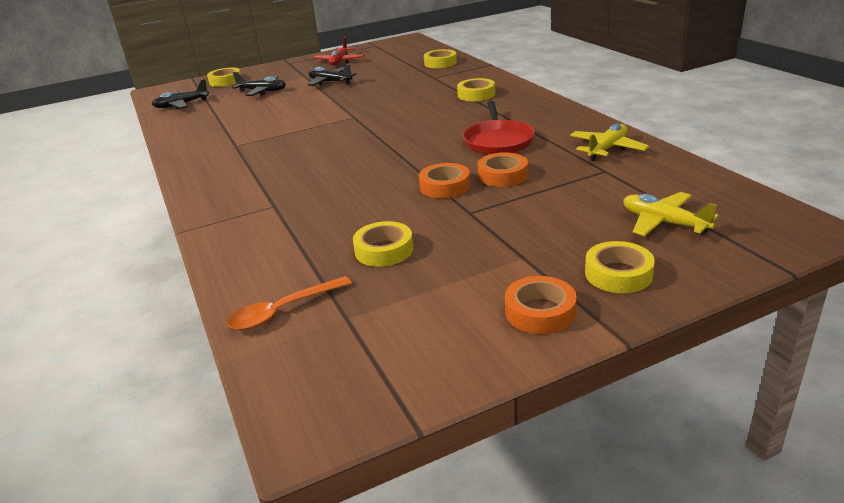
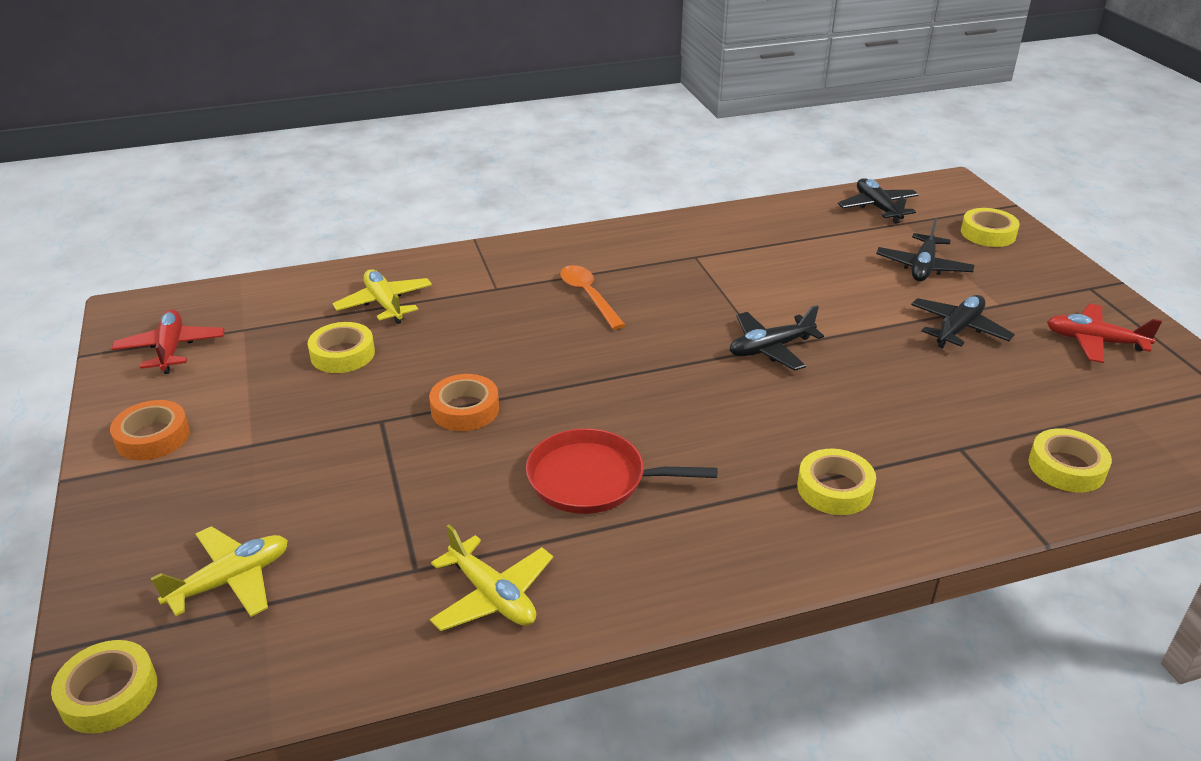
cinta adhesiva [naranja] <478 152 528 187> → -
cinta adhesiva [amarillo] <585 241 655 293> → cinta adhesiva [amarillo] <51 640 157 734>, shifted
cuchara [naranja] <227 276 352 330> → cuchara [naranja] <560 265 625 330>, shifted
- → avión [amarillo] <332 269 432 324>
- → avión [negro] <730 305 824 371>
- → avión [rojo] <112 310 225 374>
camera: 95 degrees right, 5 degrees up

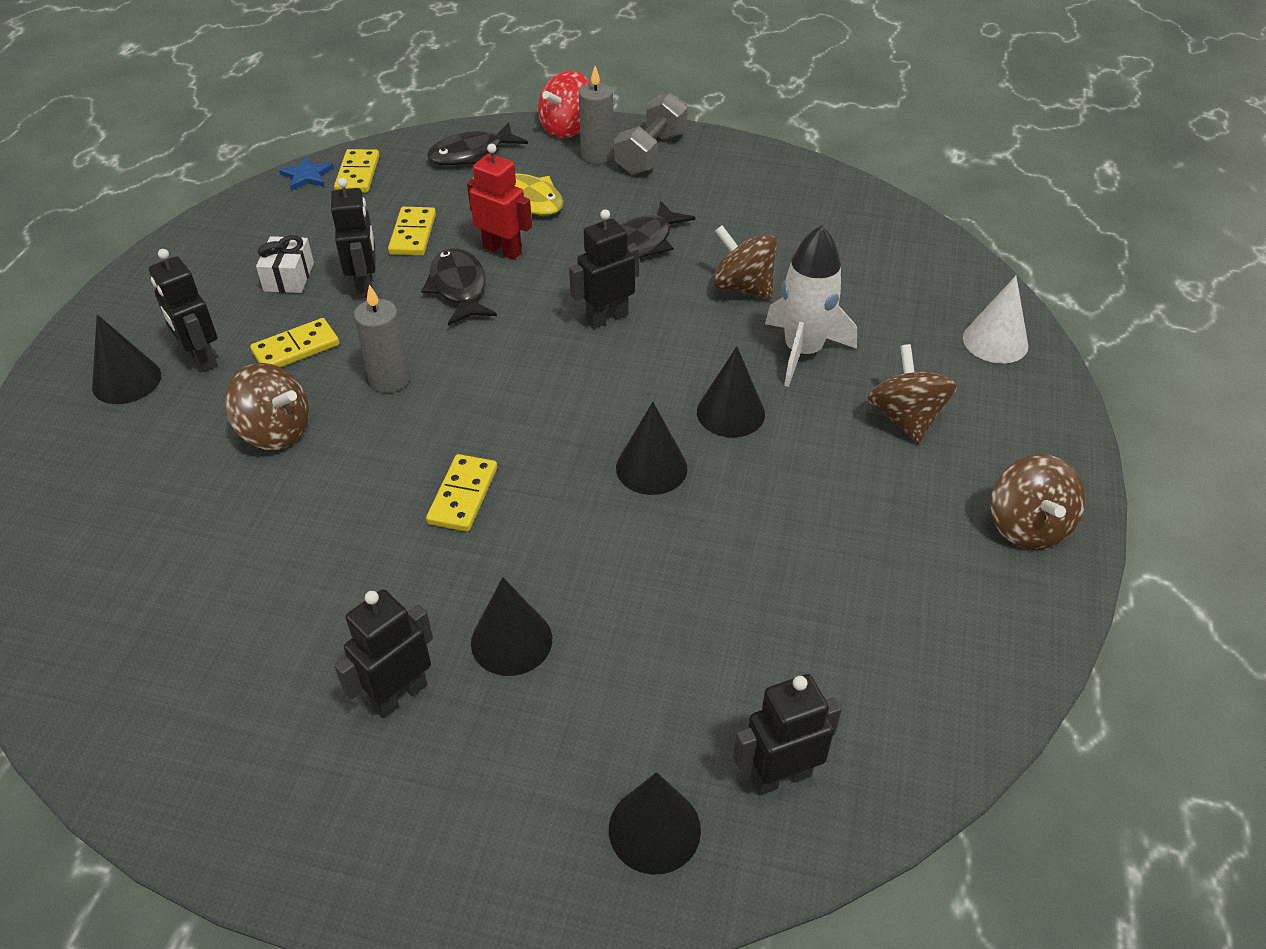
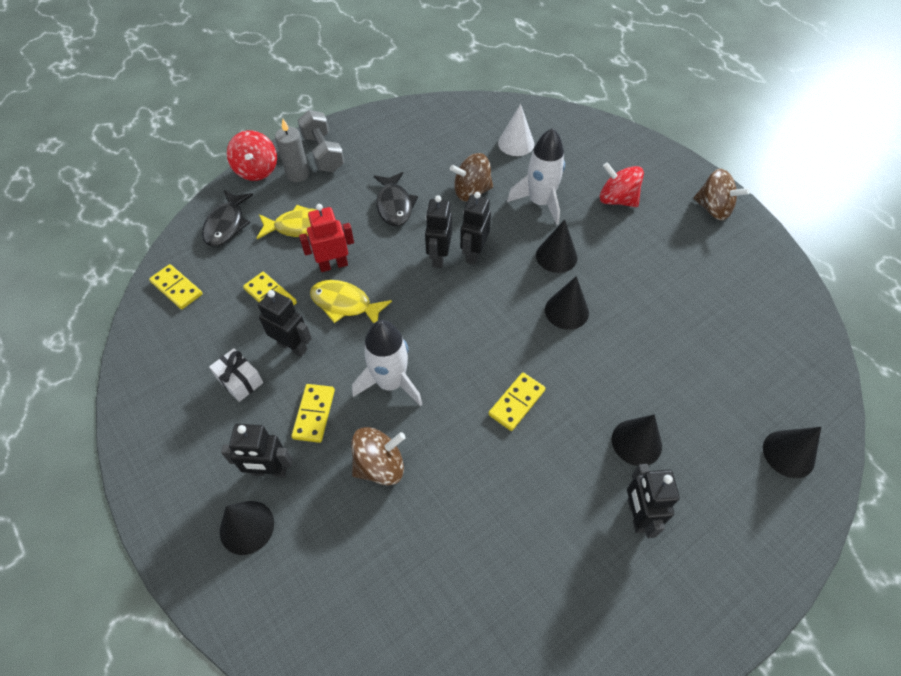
estrella [azul] <279 157 334 191> → -
pez [negro] <421 248 497 326> → pez [amarillo] <310 280 392 324>
cono [blanco] <963 276 1028 364> → cono [blanco] <498 104 534 156>, shifted
vela [gris] <354 284 410 393> → cohete [blanco] <352 320 422 406>
peonza [marrón] <867 344 957 444> → peonza [rojo] <600 162 644 207>
ficha de dominó [amarillo] <426 454 497 532> → ficha de dominó [amarillo] <488 373 546 431>, 75 degrees clockwise
robot [negro] <733 674 842 795> → robot [negro] <460 192 491 265>, shifted
camera: 50 degrees left, 10 degrees up

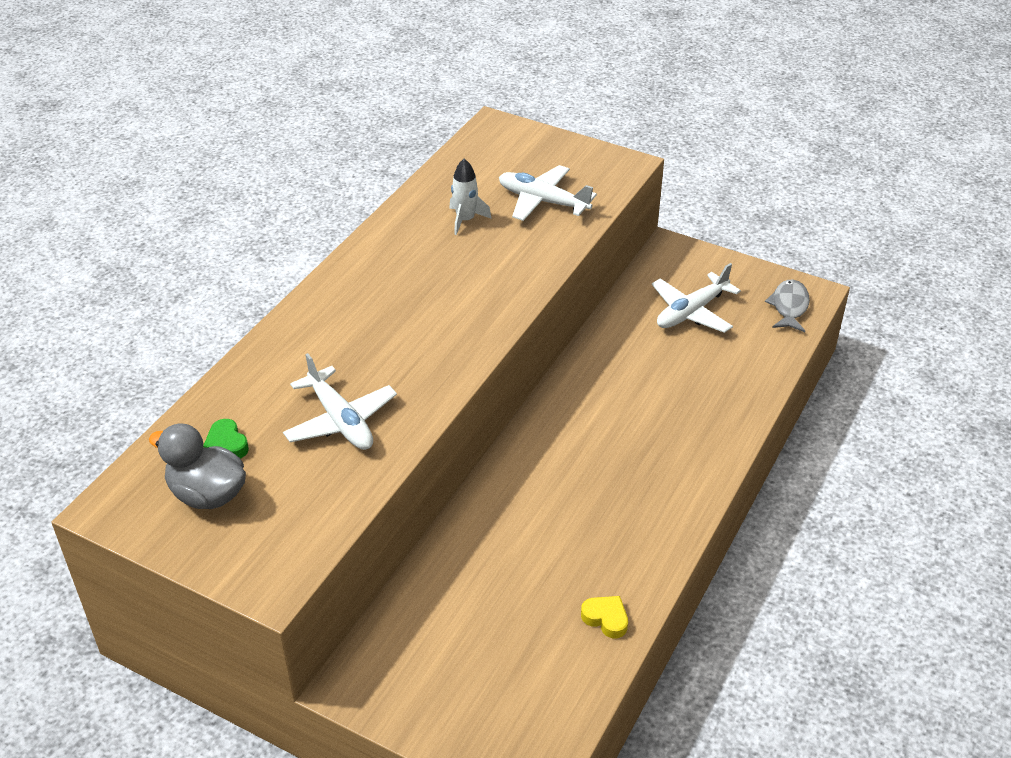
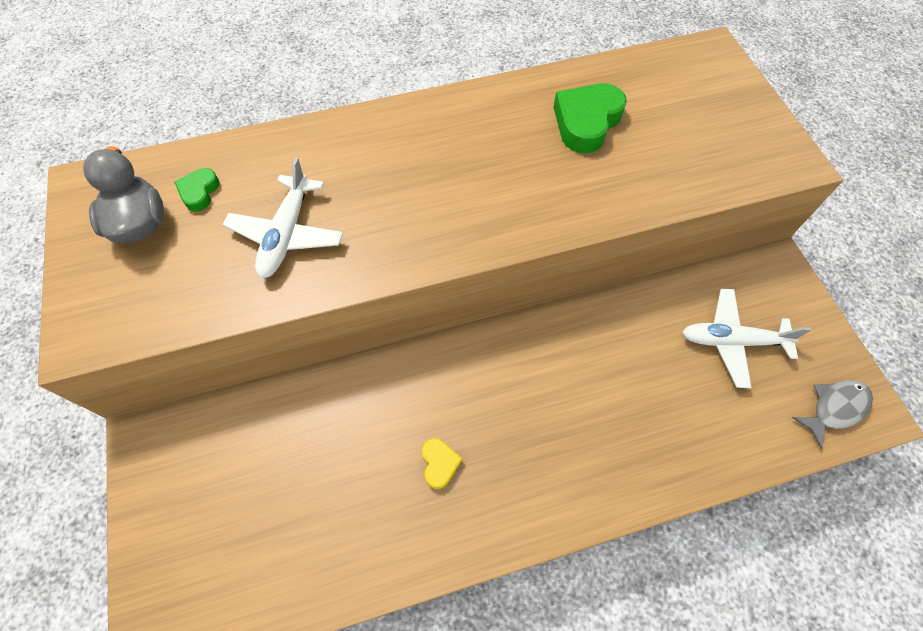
cohete [blanco] <449 159 492 235> → corazón [verde] <553 83 627 153>
avión [blanco] <499 165 597 221> → -
corazón [amarillo] <581 596 628 638> → corazón [amarillo] <422 438 462 489>, shifted
camera: 45 degrees right, 20 degrees up

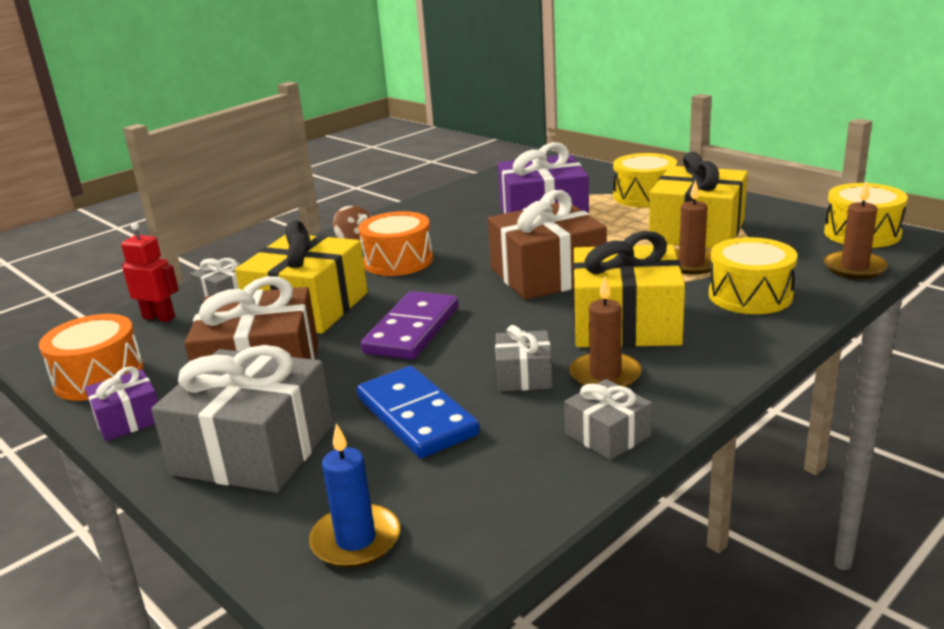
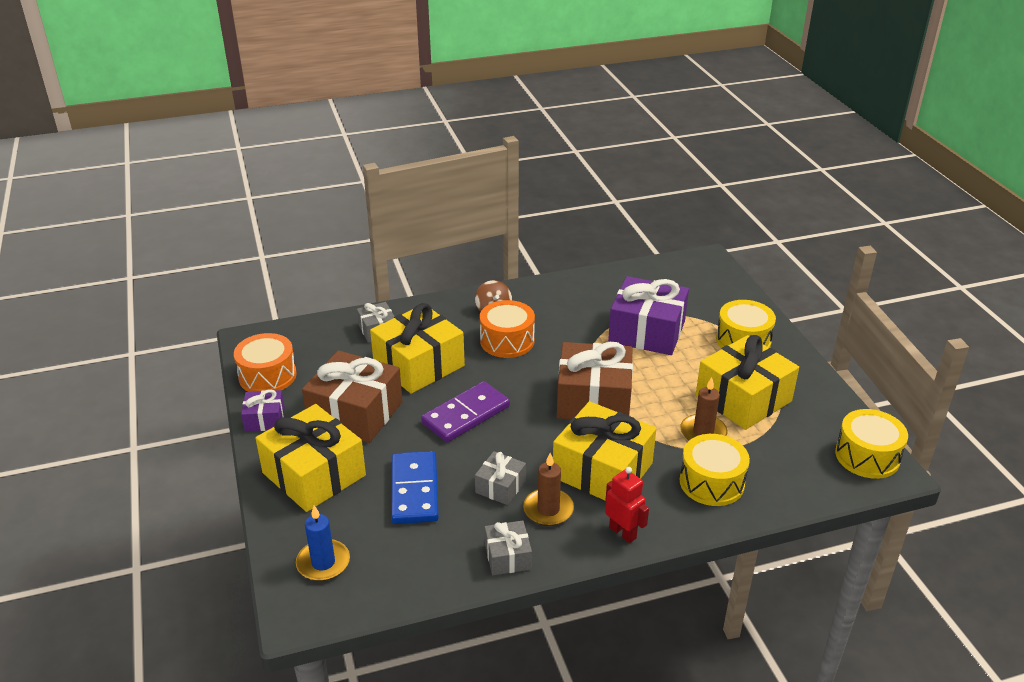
vela [marrón] <824 181 888 279> → -
robot [rojo] <121 223 179 322> → robot [rojo] <605 467 649 543>, shifted
regalo [gris] <151 345 333 493> → regalo [amarillo] <255 404 366 512>
camera: 25 degrees right, 10 degrees up

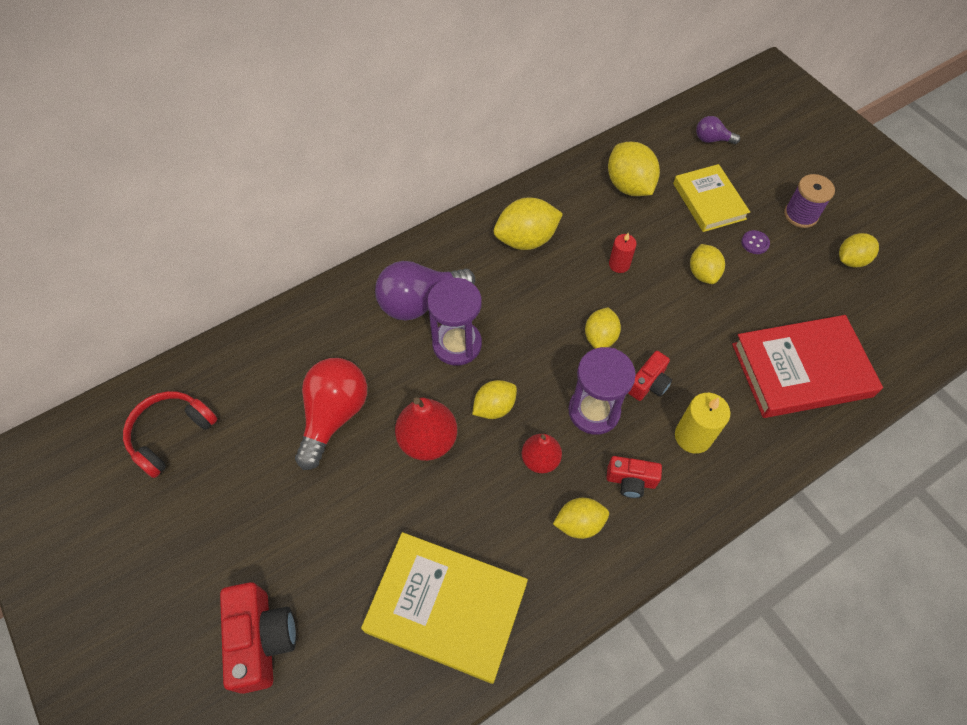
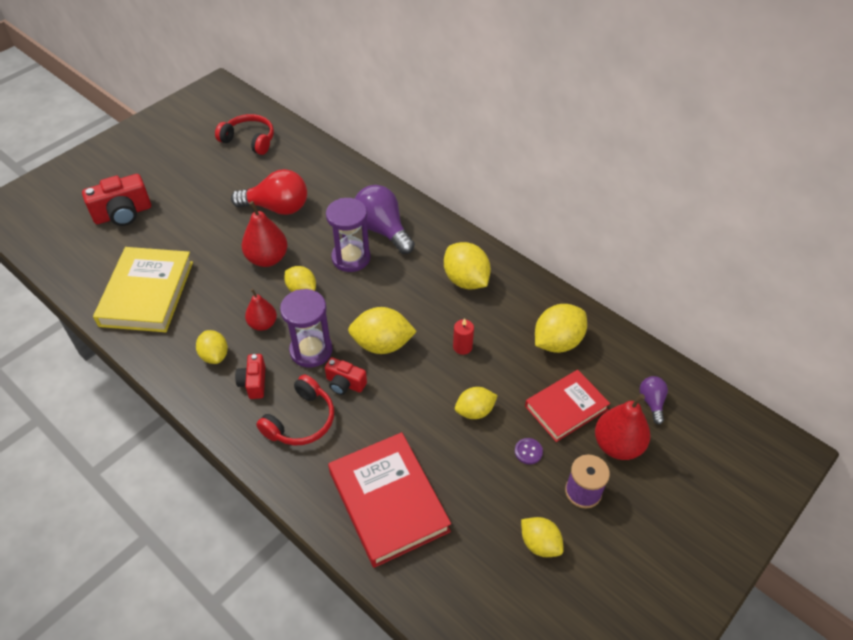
libro [amarillo] <673 164 750 232> → libro [rojo] <525 370 610 442>
limón [amarillo] <585 307 621 349> → limón [amarillo] <348 307 417 354>, x1.56
vela [amarillo] <675 393 730 454> → auriculares [rojo] <256 375 334 445>
- → pera [rojo] <595 394 650 460>
camera: 75 degrees right, 10 degrees down

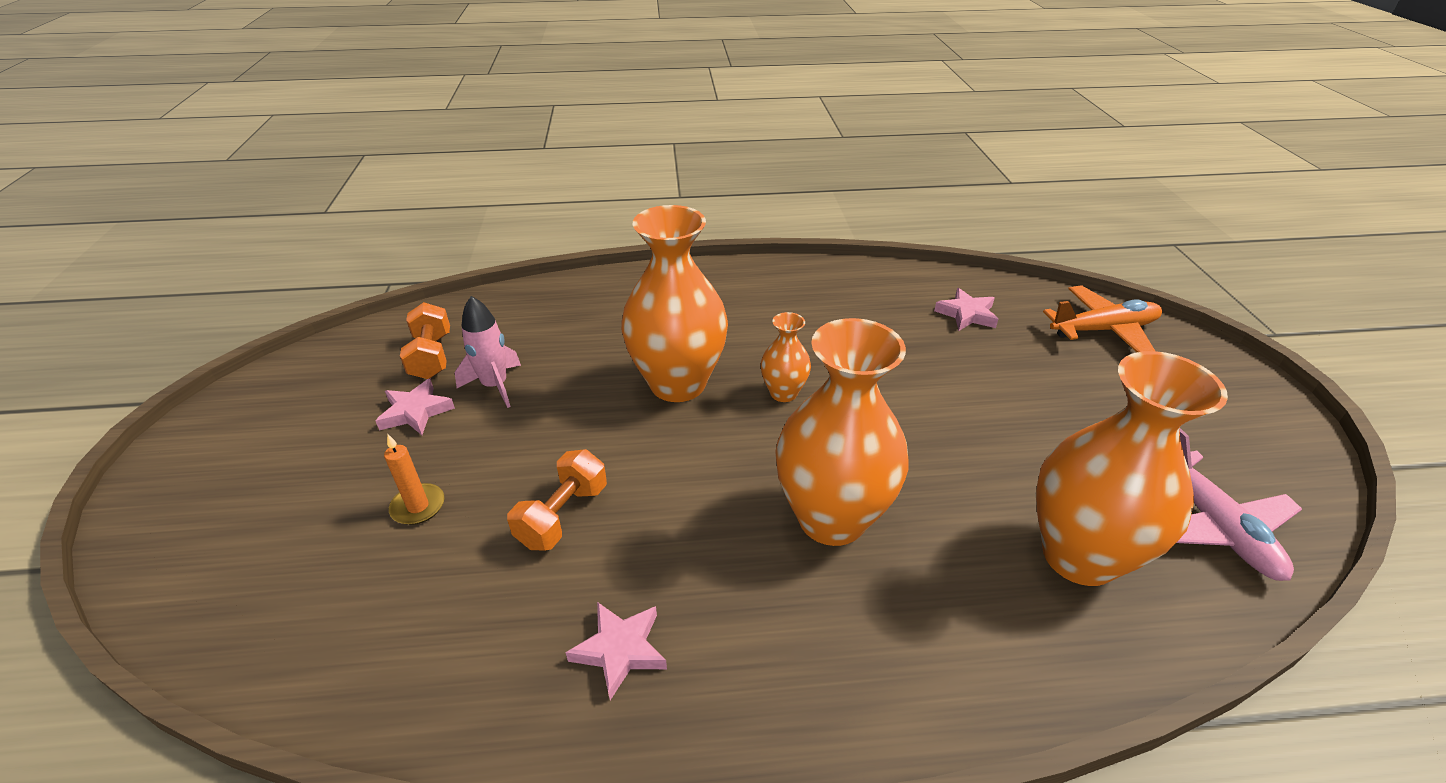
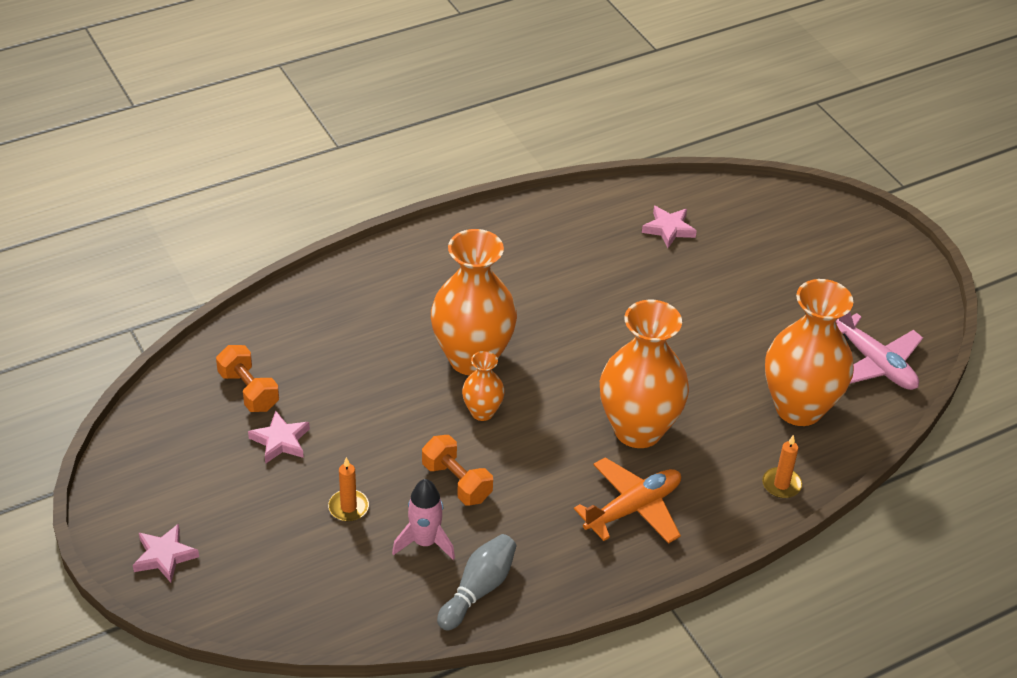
avión [naranja] <1043 285 1162 352> → avión [naranja] <574 457 681 544>, shifted
cohete [rosa] <455 296 521 408> → cohete [rosa] <392 479 455 560>, shifted
florero [naranja] <760 312 811 402> → florero [naranja] <462 351 505 421>, shifted
mancuerna [naranja] <507 449 607 551> → mancuerna [naranja] <422 435 493 505>, 45 degrees counterclockwise
estrella [rosa] <565 602 667 700> → estrella [rosa] <133 524 199 582>, shifted
- → vela [naranja] <762 435 802 498>
- → bolo [gris] <437 534 517 630>
camera: 25 degrees left, 5 degrees up

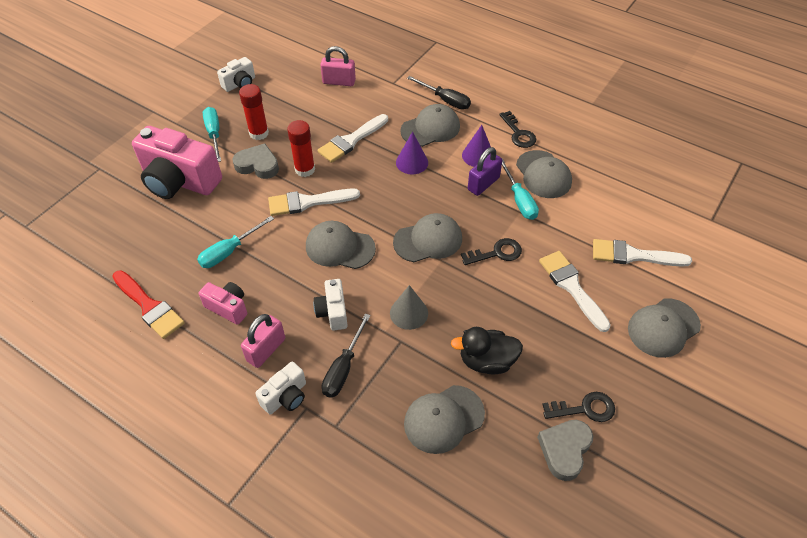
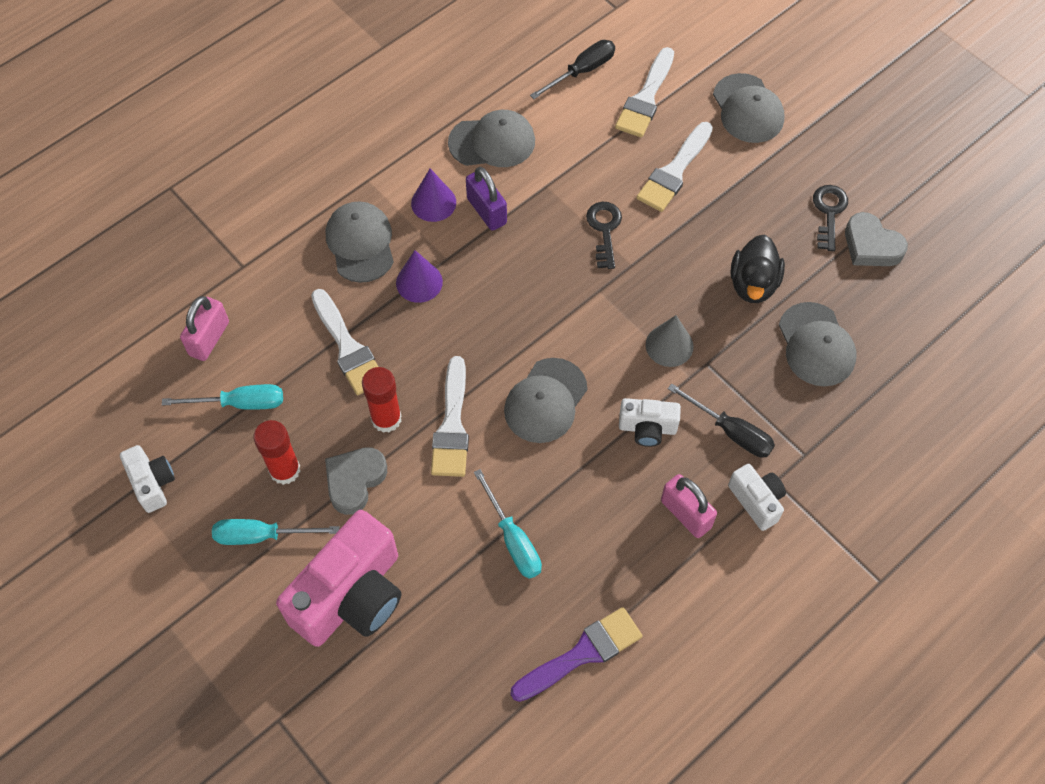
destornillador [negro] <407 76 471 110> → destornillador [negro] <530 40 615 99>, shifted
llave [negro] <499 111 536 148> → -
destornillador [turquesa] <502 158 539 220> → destornillador [turquesa] <162 384 283 410>, shifted
gorra [gris] <393 213 462 262> → -
pincel [blanco] <539 251 611 332> → pincel [blanco] <636 122 713 212>, 45 degrees counterclockwise
pincel [rojo] <112 270 185 339> → pincel [morado] <510 607 643 702>
cámara [rosa] <199 282 247 325> → -
camera: 75 degrees left, 10 degrees up

